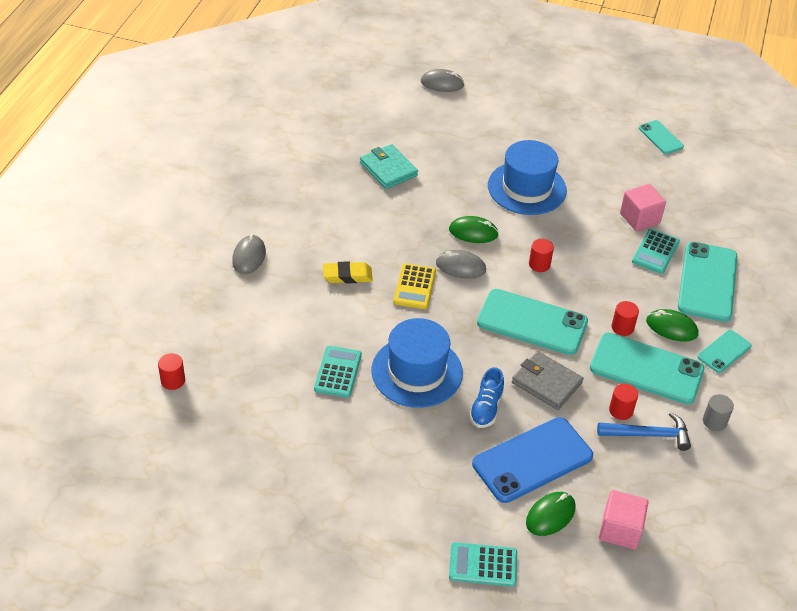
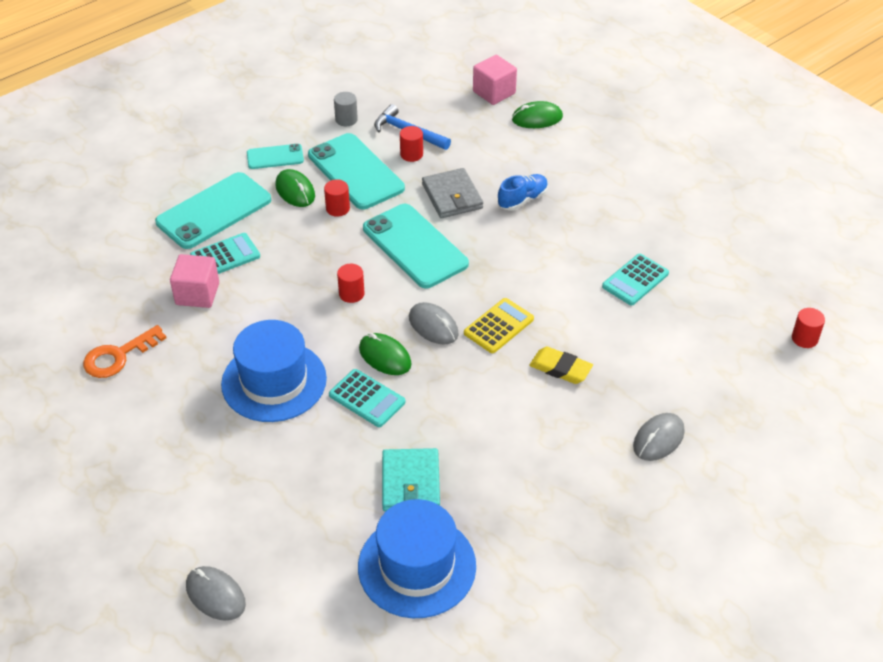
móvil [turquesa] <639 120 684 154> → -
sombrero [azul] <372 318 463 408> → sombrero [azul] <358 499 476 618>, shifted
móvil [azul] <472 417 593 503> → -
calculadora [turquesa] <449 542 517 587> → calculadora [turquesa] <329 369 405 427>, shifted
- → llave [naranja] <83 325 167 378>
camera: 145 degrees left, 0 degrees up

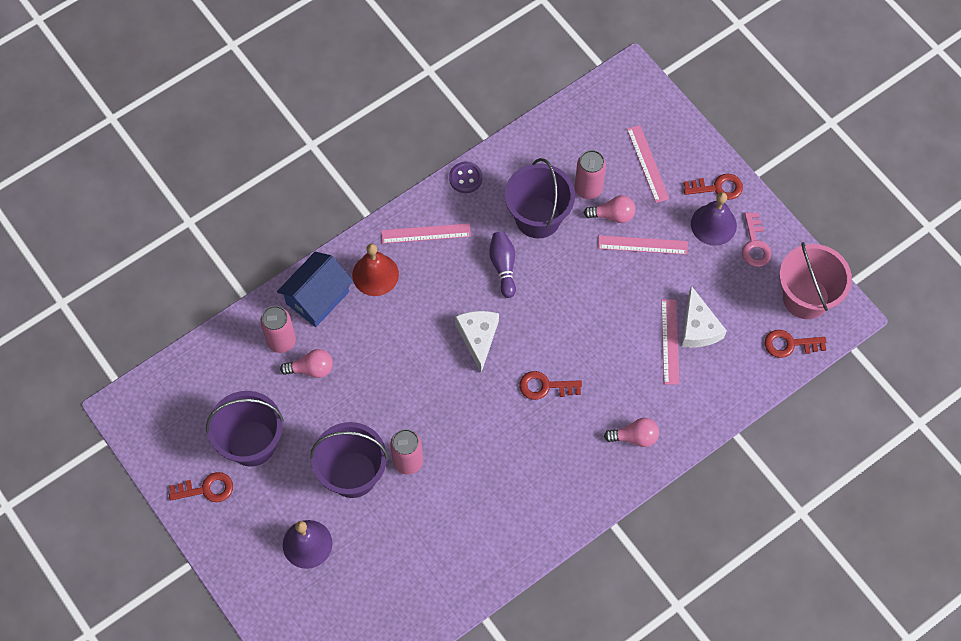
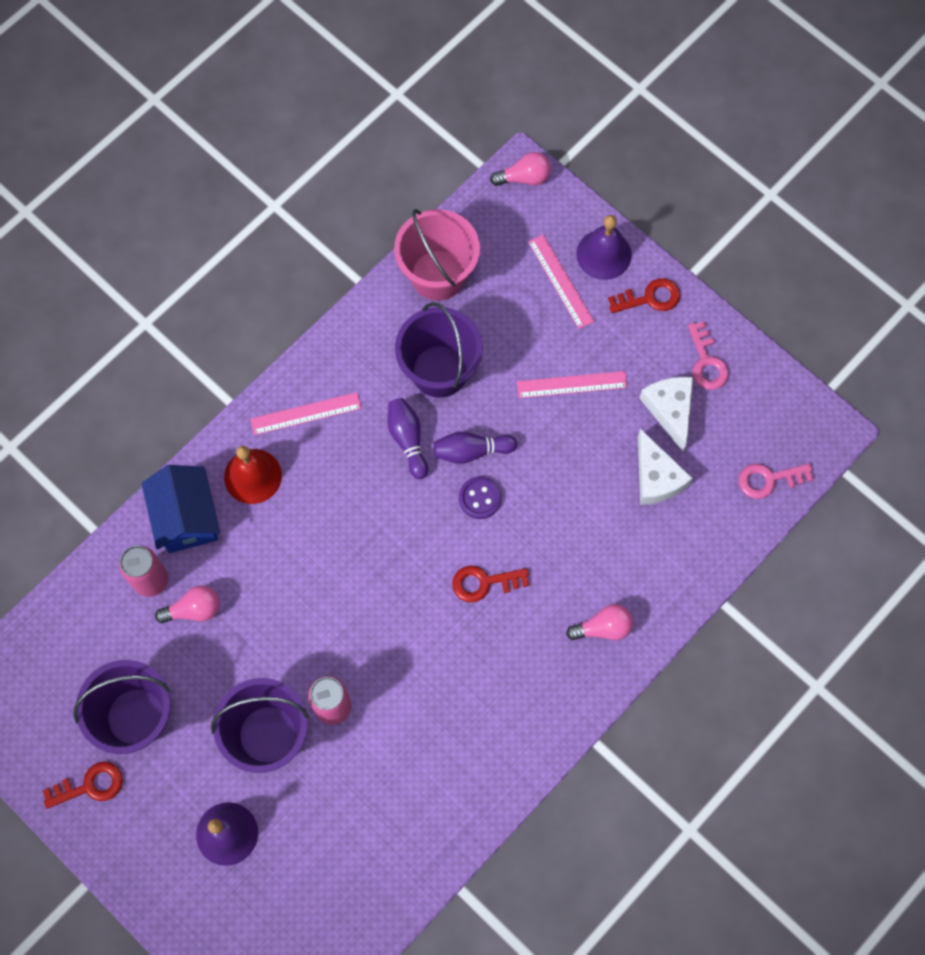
lata [rosa] <575 150 606 199> → -
botón [morado] <449 162 482 193> → botón [morado] <459 477 502 519>, shifted
campana [morado] <691 192 737 246> → campana [morado] <576 215 632 280>, shifted
bombilla [rosa] <584 195 636 223> → bombilla [rosa] <490 152 551 186>, shifted
balde [rosa] <779 242 852 319> → balde [rosa] <394 209 480 301>, shifted
casa [azul] <277 252 353 327> → casa [azul] <142 465 220 553>, 45 degrees counterclockwise
regla [rosa] <661 299 679 385> → -
queso [blanco] <455 311 499 372> → queso [blanco] <639 377 693 452>, shifted
llave [rojo] <765 330 827 358> → llave [rosa] <738 463 814 499>
- → bolo [morado] <434 432 517 464>
camera: 10 degrees left, 5 degrees up

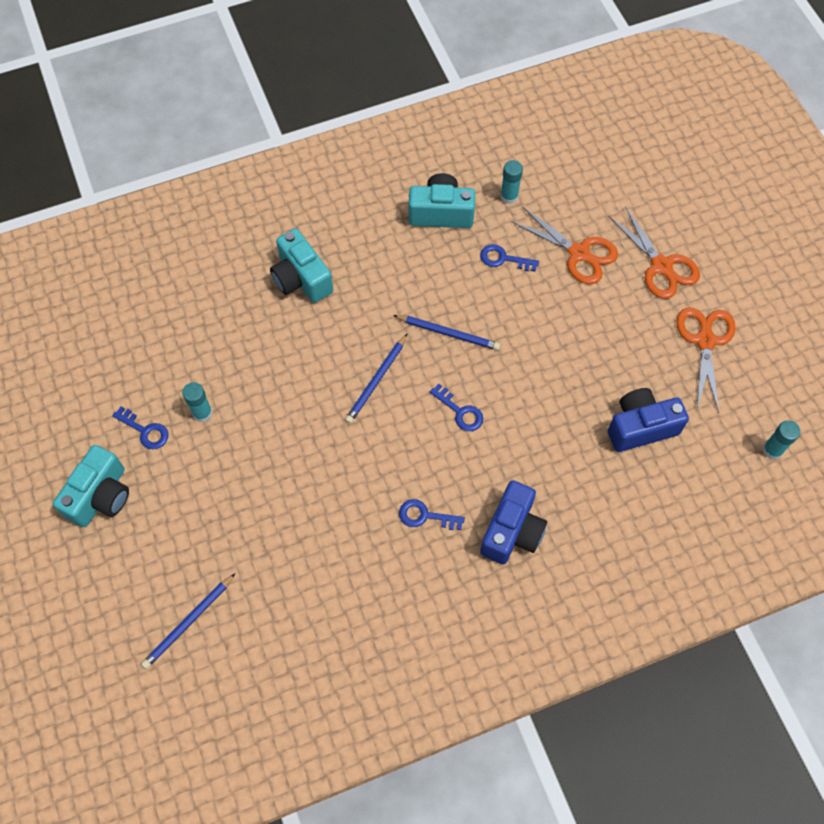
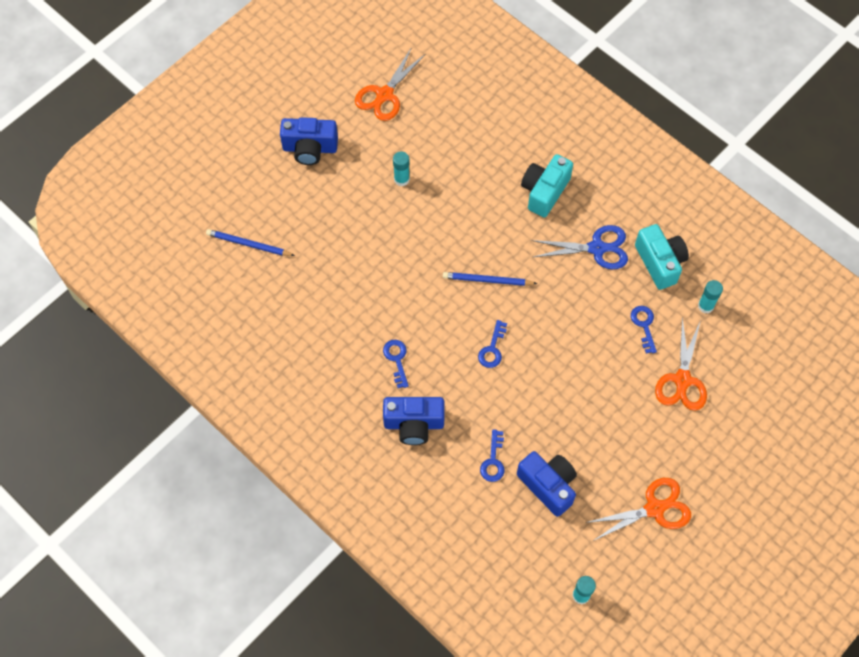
tijeras [naranja] <608 206 700 299> → tijeras [naranja] <355 47 426 121>, shifted
lápiz [azul] <393 315 500 350> → -
llave [azul] <112 406 168 449> → llave [azul] <480 429 505 482>, shifted
cámara [turquesa] <53 445 129 527> → cámara [azul] <280 117 338 165>
- → tijeras [azul] <531 225 628 269>
camera: 65 degrees right, 0 degrees up

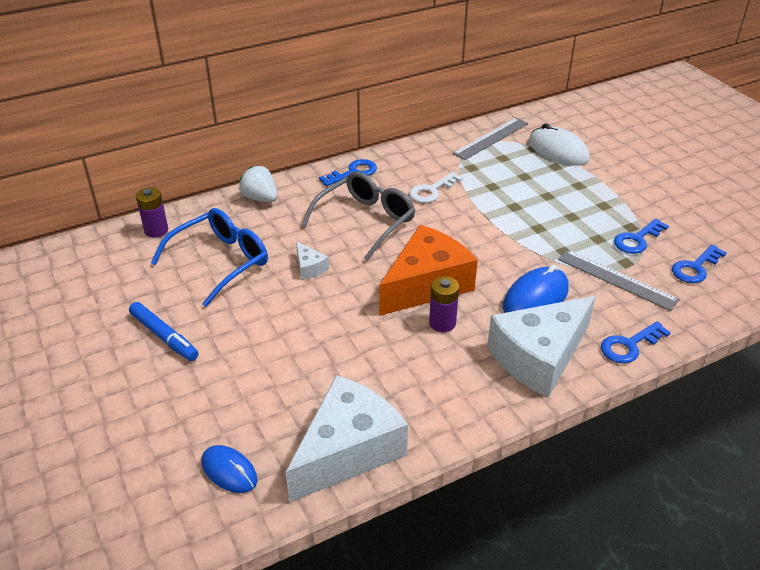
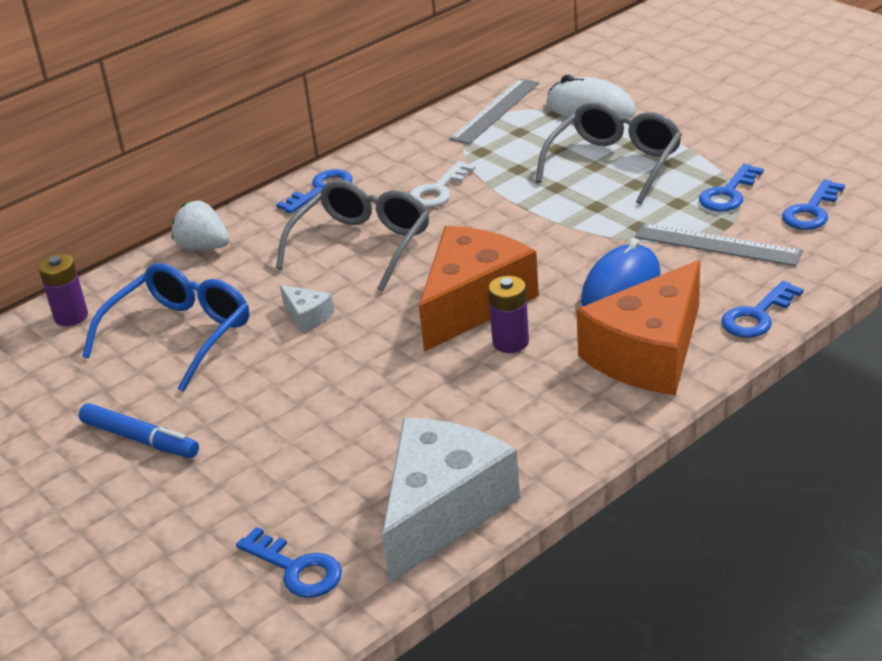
queso [blanco] <487 296 596 398> → queso [naranja] <576 260 700 395>
ratón [azul] <201 445 258 493> → llave [azul] <236 527 342 598>
- → gafas [gris] <535 102 682 204>
camera: 10 degrees left, 5 degrees down

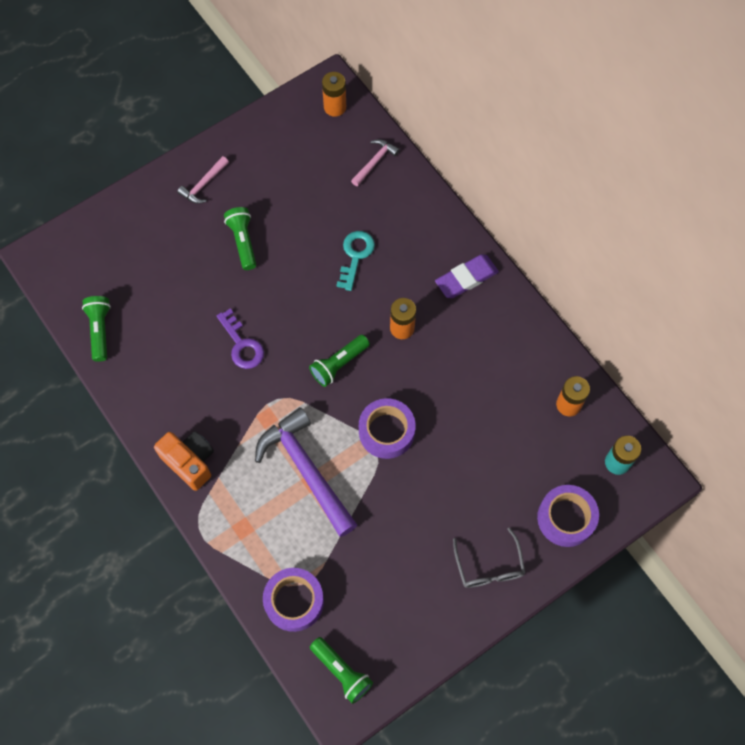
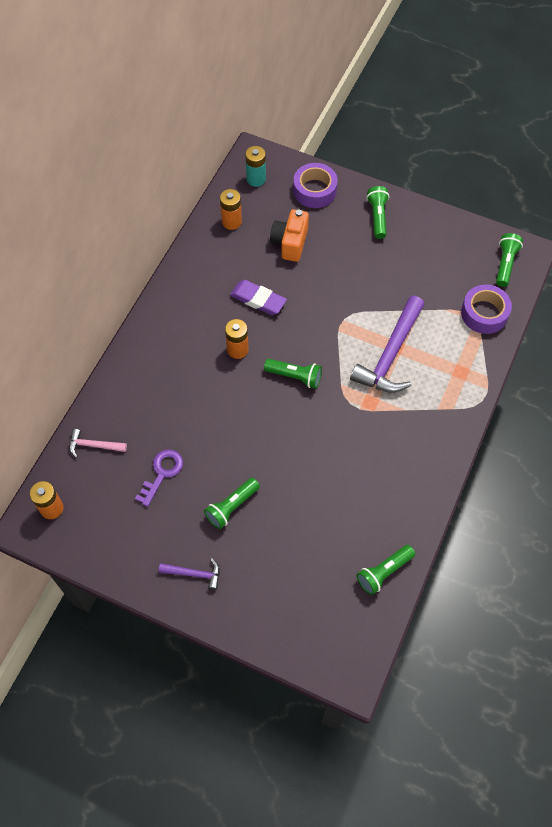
martillo [rosa] <177 156 229 204> → martillo [morado] <159 558 220 590>
llave [turquesa] <336 231 375 291> → -
goma de borrar [morado] <435 254 499 298> → goma de borrar [morado] <230 280 287 315>, shifted
llave [morado] <217 308 264 369> → llave [morado] <135 449 183 507>, shifted
cinta adhesiva [morado] <359 398 416 459> → -
cámara [naranja] <154 431 214 491> → cámara [naranja] <270 209 309 262>, shifted
gafas [gris] <453 527 525 588> → lámpara de mano [verde] <366 186 389 239>
camera: 120 degrees left, 5 degrees down

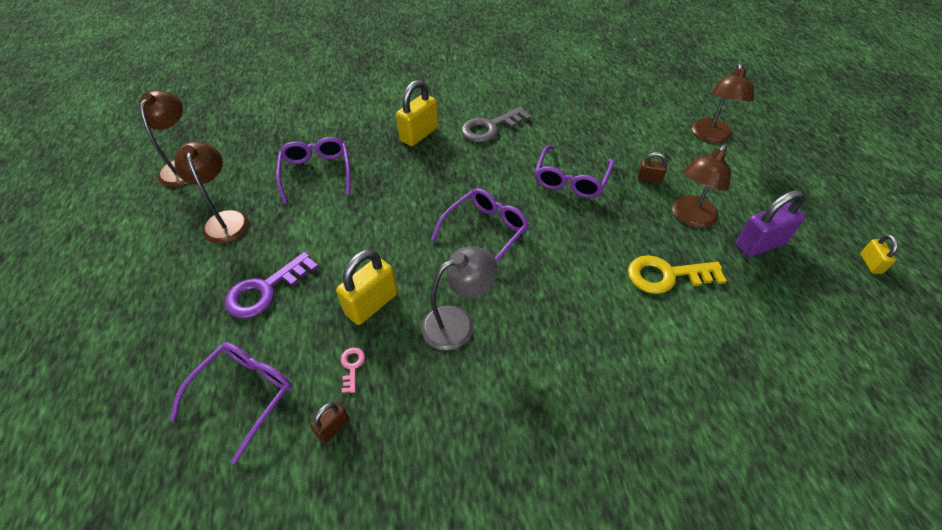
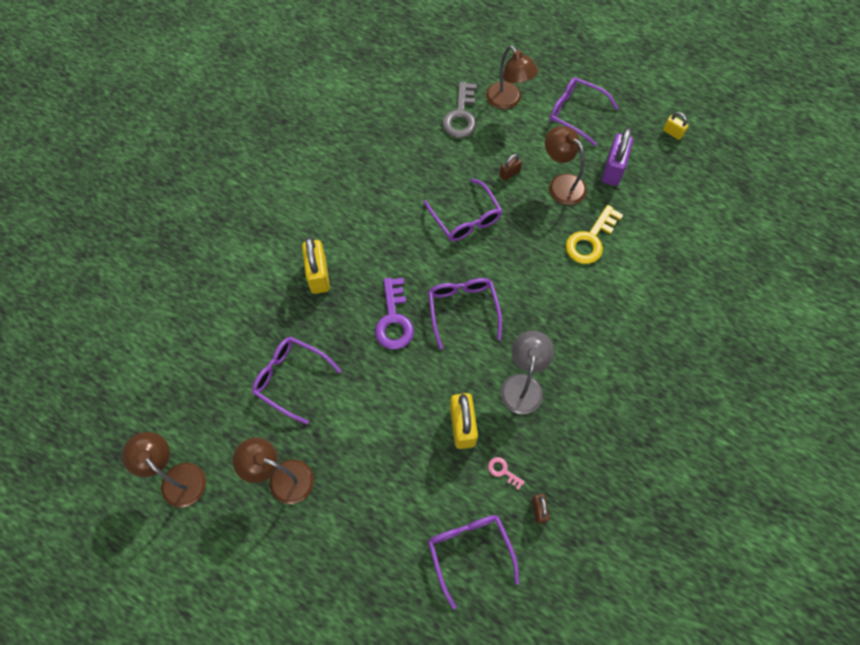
llave [gris] <461 107 531 143> → llave [gris] <442 82 477 138>, shifted
lámpara [marrón] <672 144 731 228> → lámpara [marrón] <545 126 587 205>, 150 degrees clockwise
llave [morado] <225 252 318 319> → llave [morado] <375 278 414 350>, shifted
- → gafas [morado] <549 77 619 146>
camera: 50 degrees left, 15 degrees up

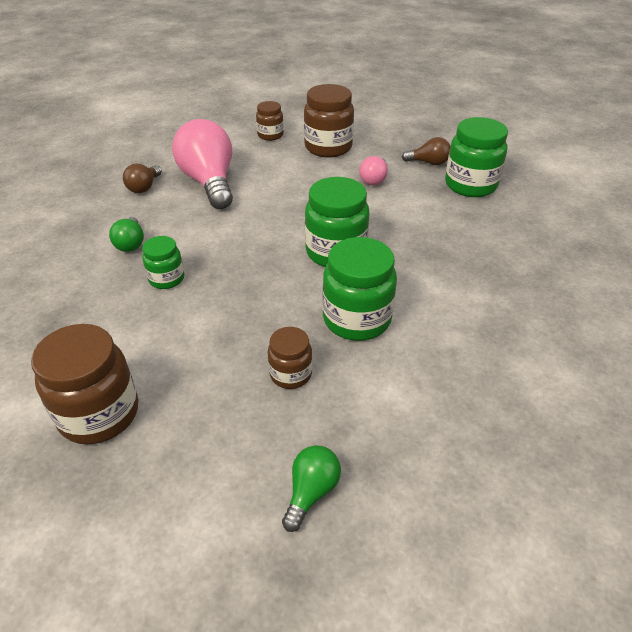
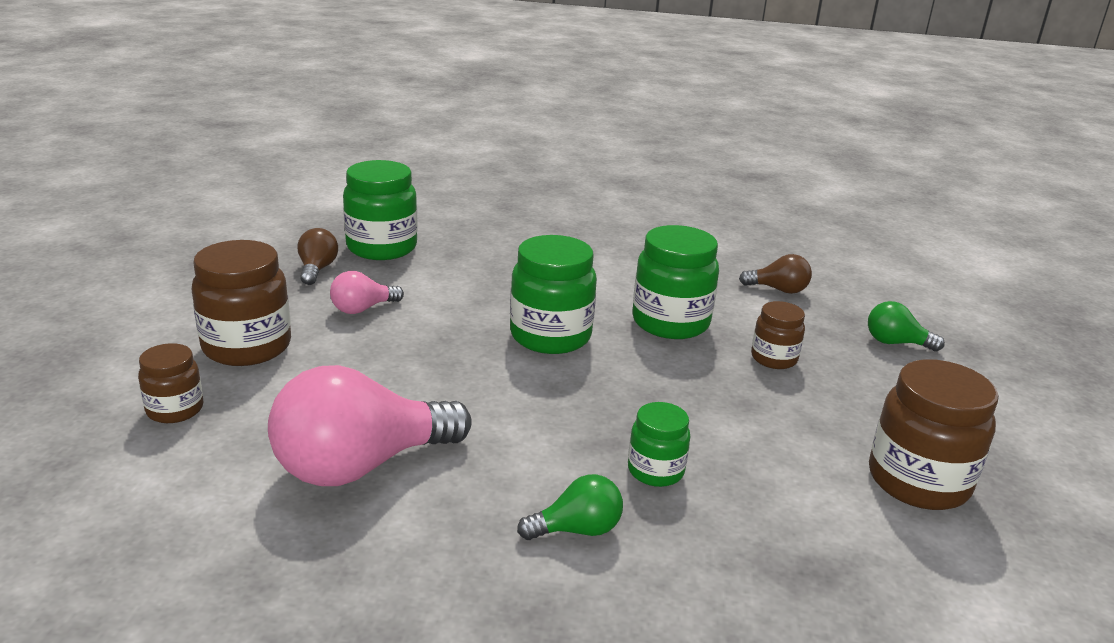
bombilla [rosa] <359 156 388 185> → bombilla [rosa] <330 271 404 314>, 135 degrees clockwise
bombilla [marrón] <123 164 162 193> → bombilla [marrón] <739 254 812 294>, shifted
camera: 100 degrees left, 15 degrees down

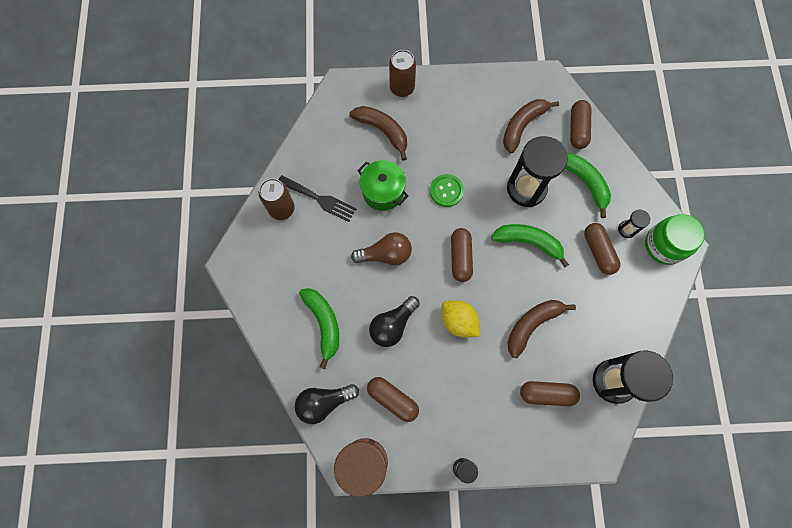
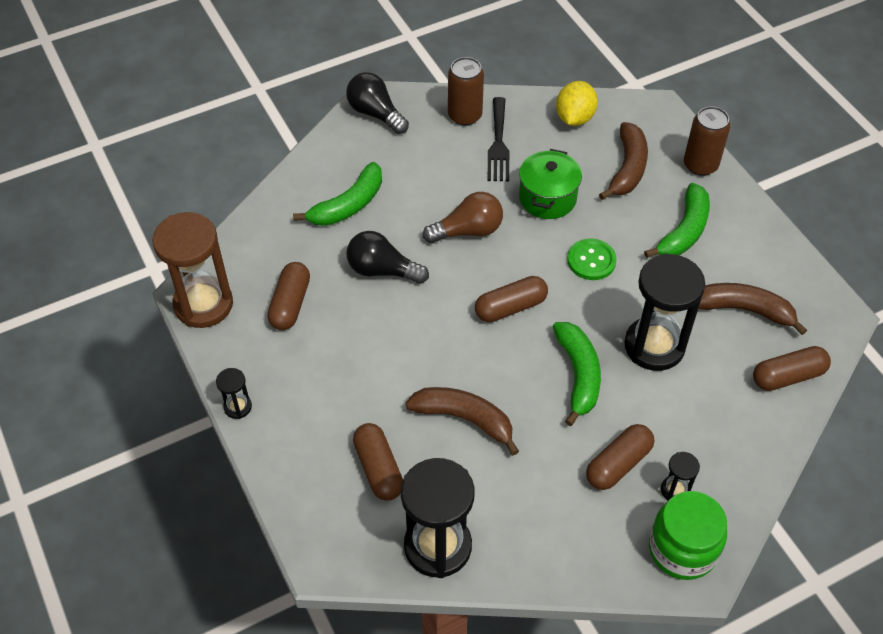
plátano [verde] <565 153 611 218> → plátano [verde] <644 183 710 258>, shifted
bombilla [marrón] <351 232 412 265> → bombilla [marrón] <423 192 503 243>, 75 degrees counterclockwise
limón [amarillo] <442 300 480 337> → limón [amarillo] <556 81 598 126>, shifted
bombilla [negro] <295 384 359 424> → bombilla [negro] <346 72 409 134>, shifted
camera: 65 degrees right, 20 degrees down

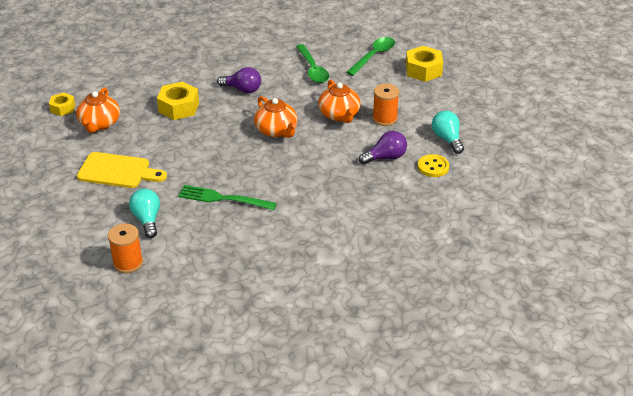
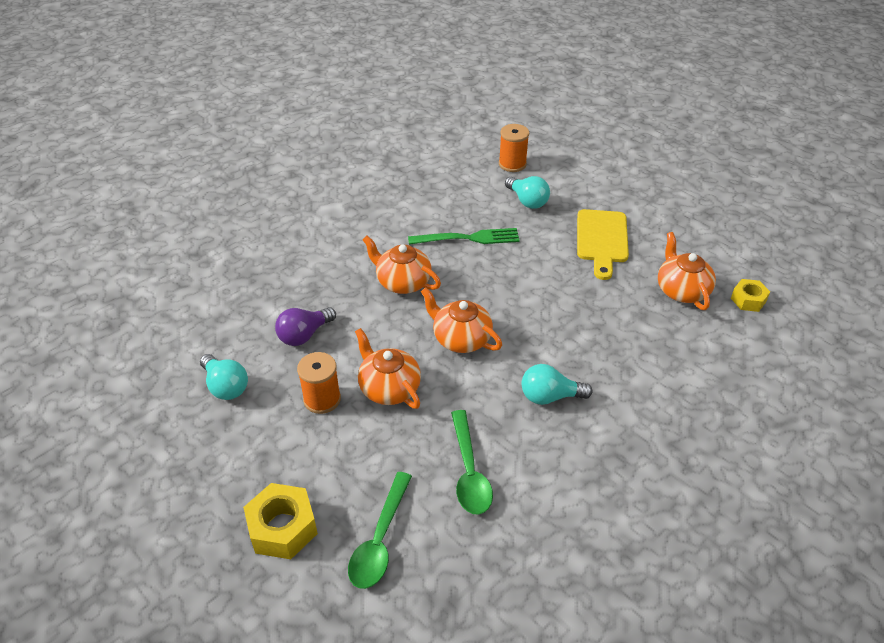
cuchara [verde] <296 44 329 83> → cuchara [verde] <451 410 493 515>, 150 degrees counterclockwise
bombilla [morado] <217 67 261 93> → bombilla [turquesa] <522 364 592 405>
tuerca [amarillo] <157 82 199 120> → -
tabla de cortar [amarillo] <77 152 167 188> → tabla de cortar [amarillo] <577 209 629 280>, 75 degrees counterclockwise
botón [amarillo] <418 154 449 177> → -
- → tetera [naranja] <362 235 441 294>
camera: 160 degrees right, 5 degrees up

